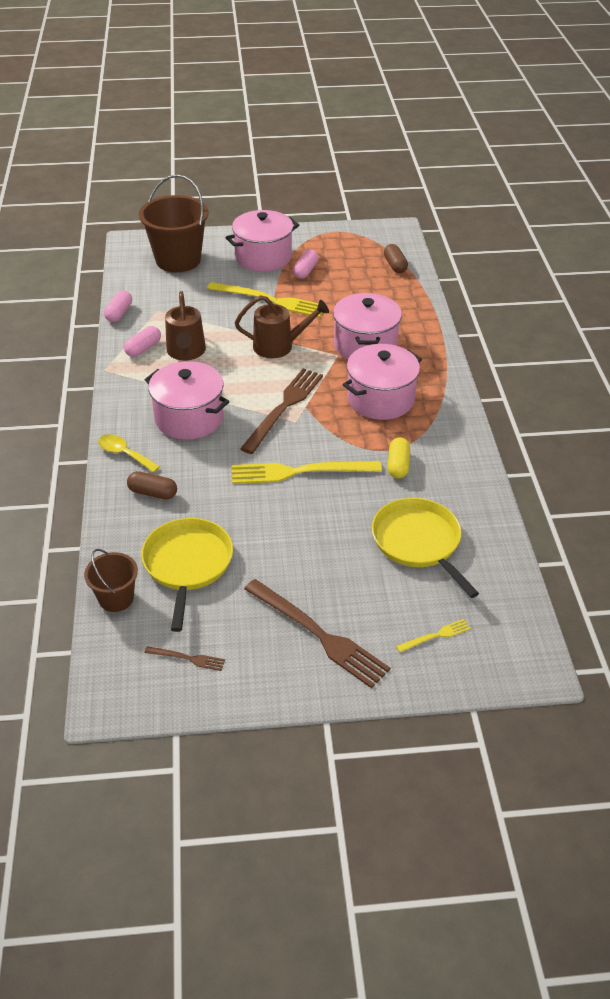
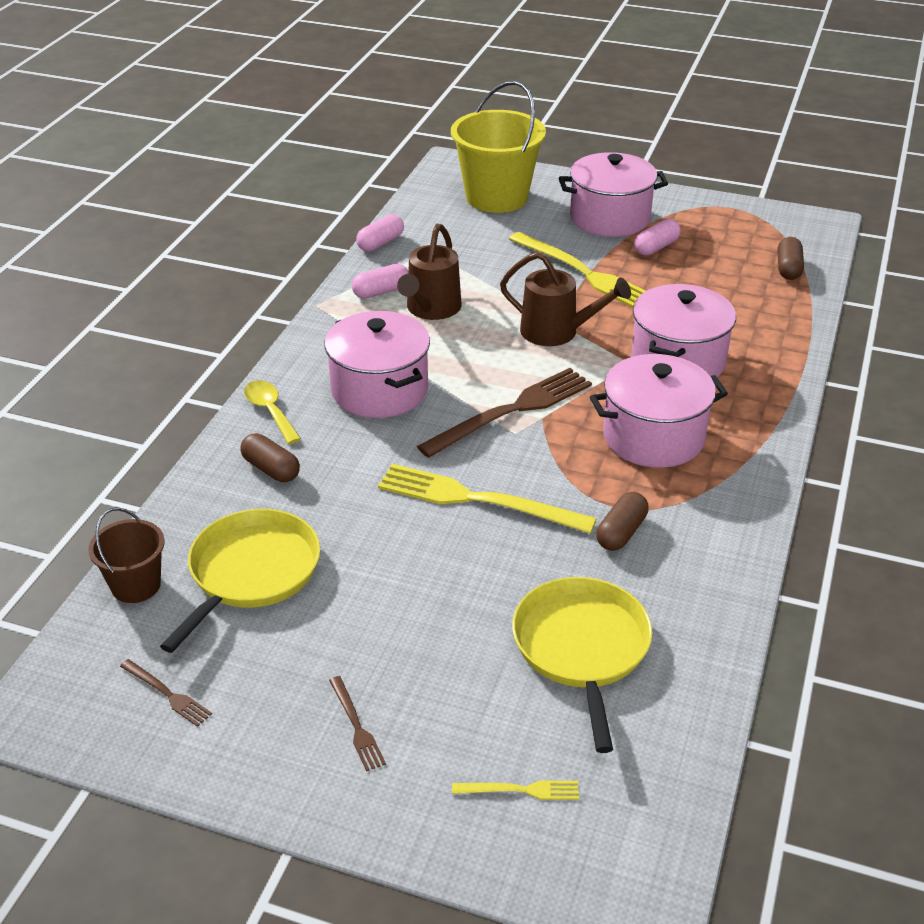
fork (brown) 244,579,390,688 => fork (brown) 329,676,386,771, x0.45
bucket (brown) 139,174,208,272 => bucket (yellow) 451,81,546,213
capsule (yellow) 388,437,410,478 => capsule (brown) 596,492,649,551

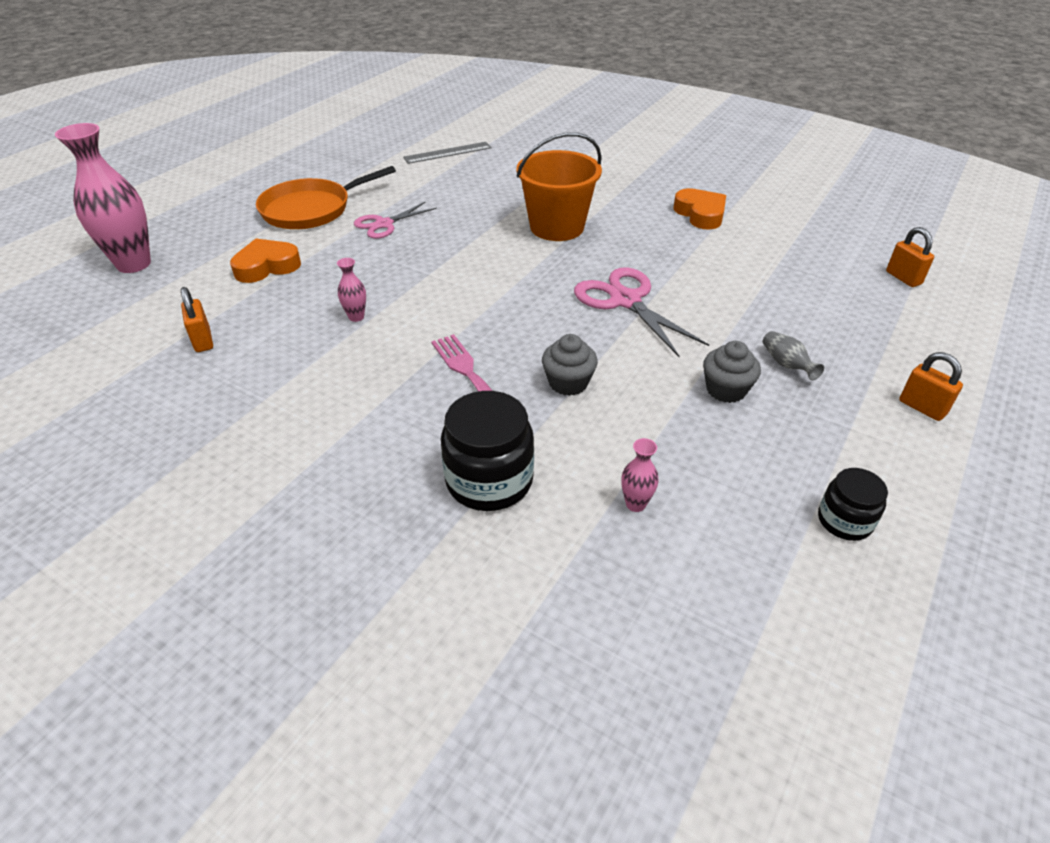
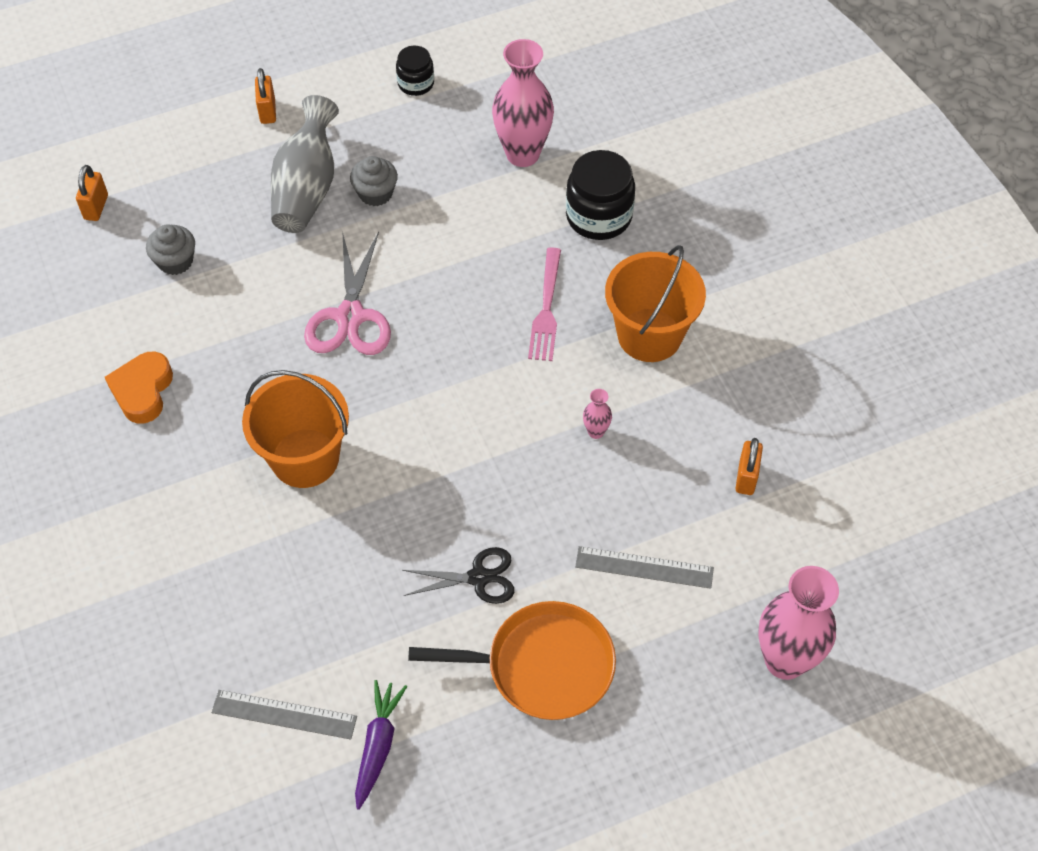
cupcake (grey) 542,334,598,396 => cupcake (grey) 146,224,195,275, move
vase (grey) 763,331,824,380 => vase (grey) 271,95,339,233, x2.33
nothing => carrot (purple) 355,680,407,810
scissors (pink) 354,202,437,239 => scissors (black) 402,547,514,604
vase (pink) 621,438,659,512 => vase (pink) 492,39,554,167, x2.33
heart (orange) 230,239,301,283 => ruler (grey) 575,546,714,589
nothing => bucket (orange) 605,245,706,362

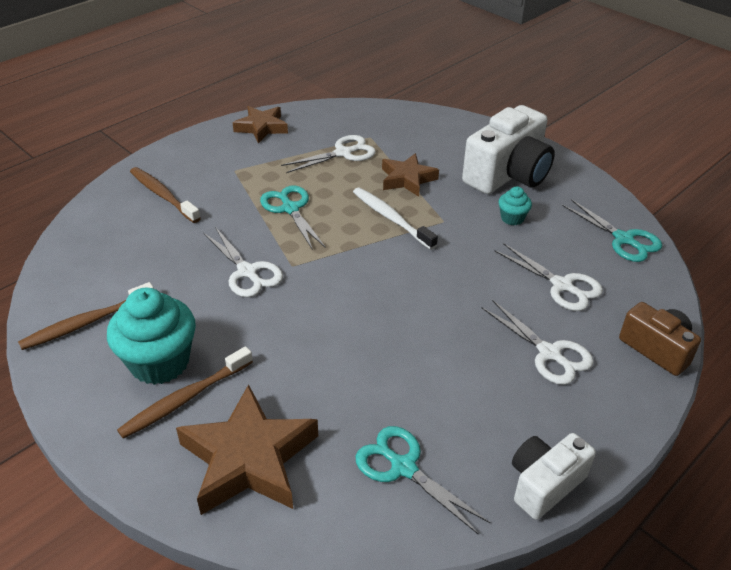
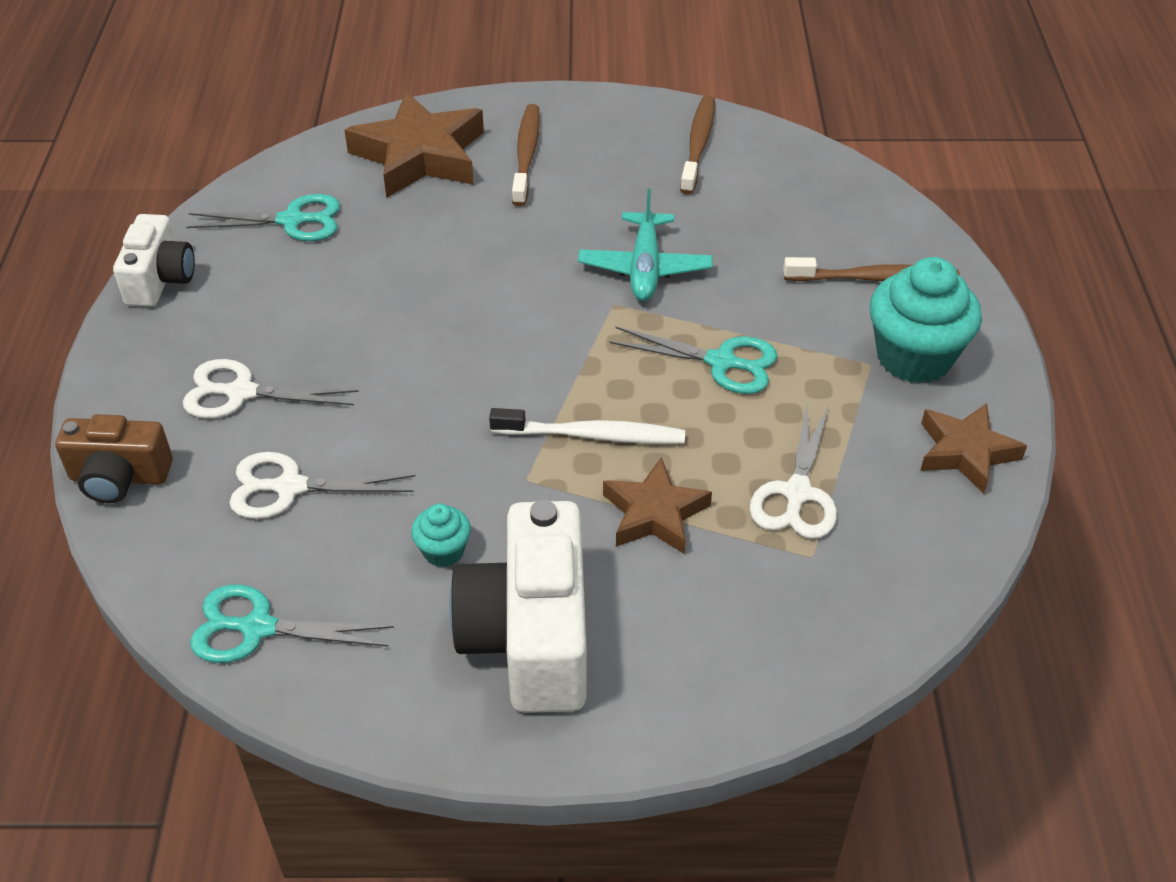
scissors (white) 204,227,283,297 => plane (turquoise) 578,188,713,301
cupcake (turquoise) 107,288,196,385 => cupcake (turquoise) 870,257,982,384, move

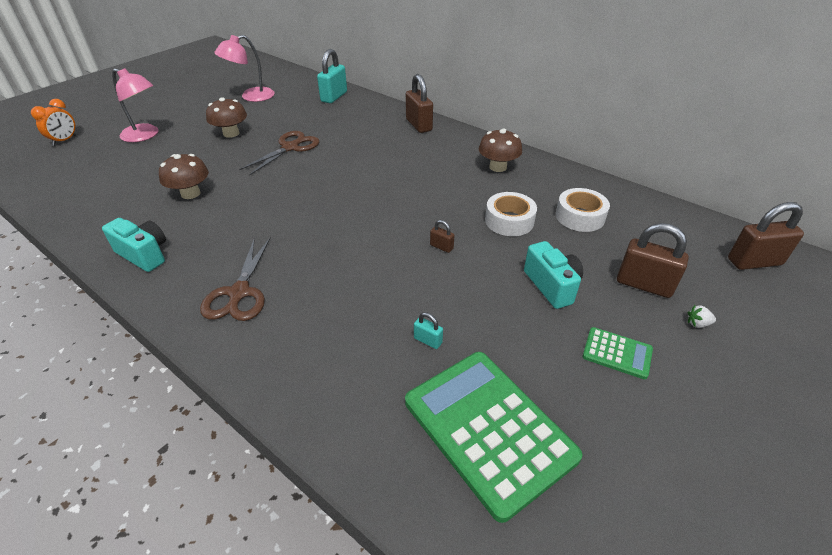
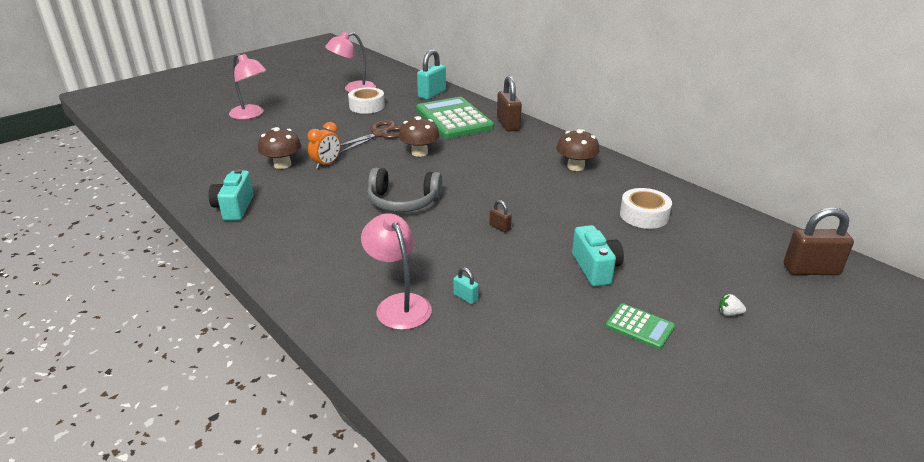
camera (turquoise) 102,218,166,272 => camera (turquoise) 208,169,253,221, 135 degrees counterclockwise
clock (orange) 31,99,76,146 => clock (orange) 308,122,341,169, move
tape (white) 485,192,537,236 => tape (white) 348,87,385,114, move
nothing => lamp (pink) 361,213,432,330
nothing => headphones (grey) 367,168,442,212
mushroom (brown) 206,97,247,138 => mushroom (brown) 399,116,440,157, move
calculator (green) 405,352,583,523 => calculator (green) 416,97,494,139, move
scissors (brown) 200,237,271,321 => nothing
padlock (brown) 617,223,689,298 => nothing

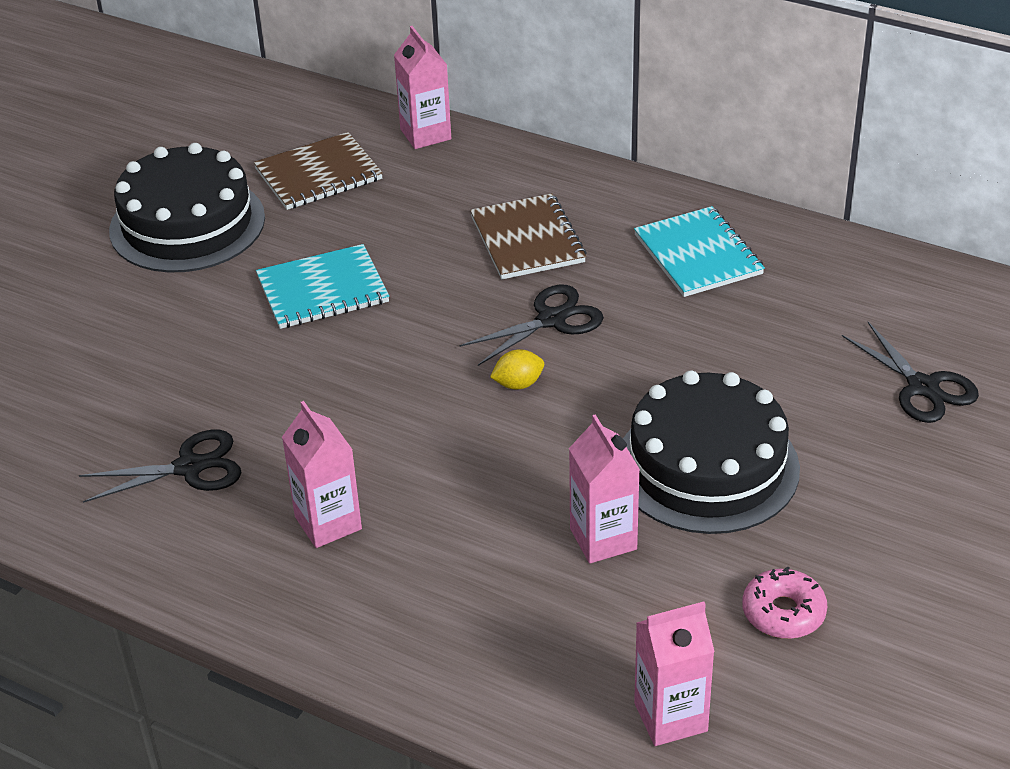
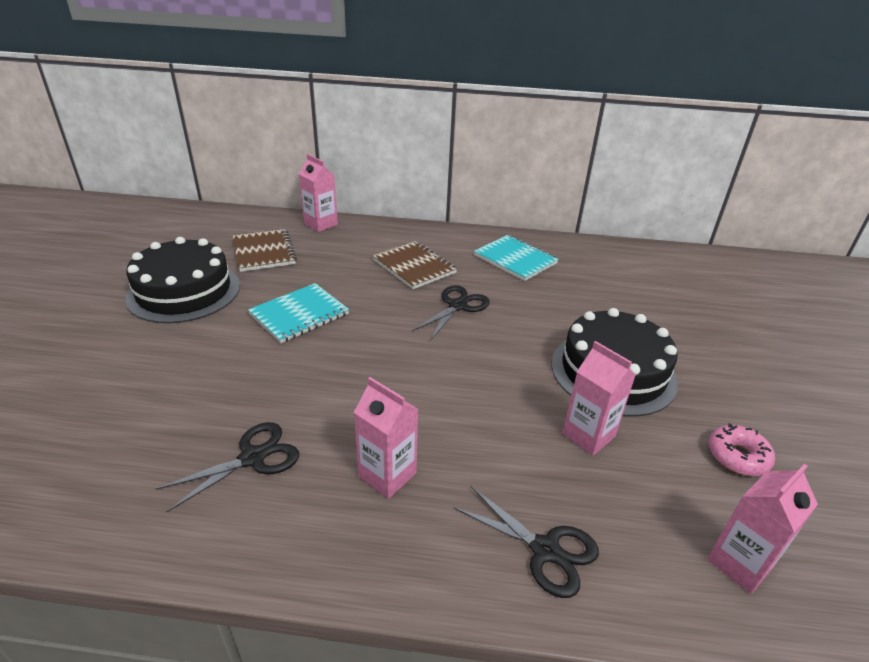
notebook (brown) 254,132,383,210 => notebook (brown) 233,229,297,272, 60 degrees counterclockwise
scissors (black) 842,322,979,423 => scissors (black) 453,486,599,598, move
lemon (yellow) 490,349,544,390 => nothing

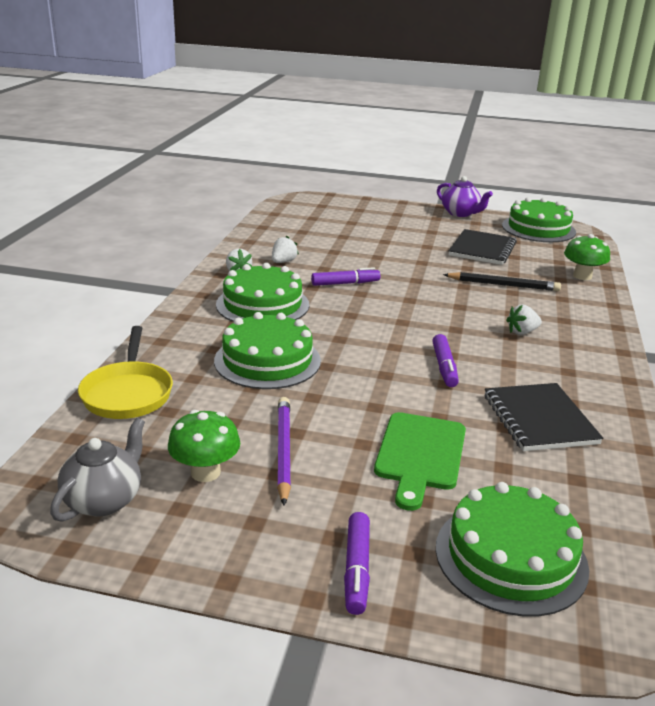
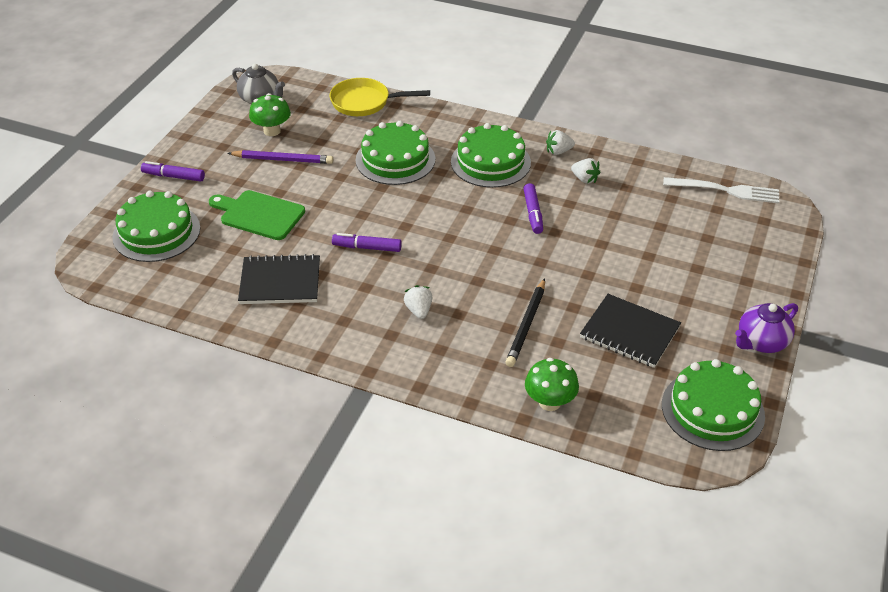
nothing => fork (white) 663,177,779,204

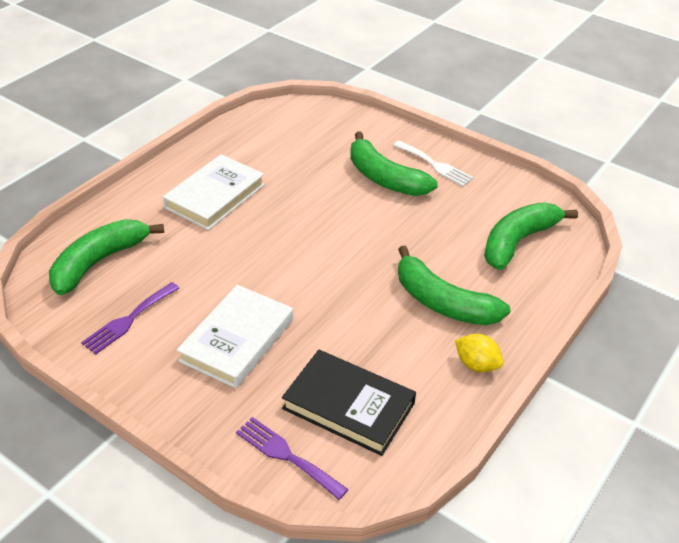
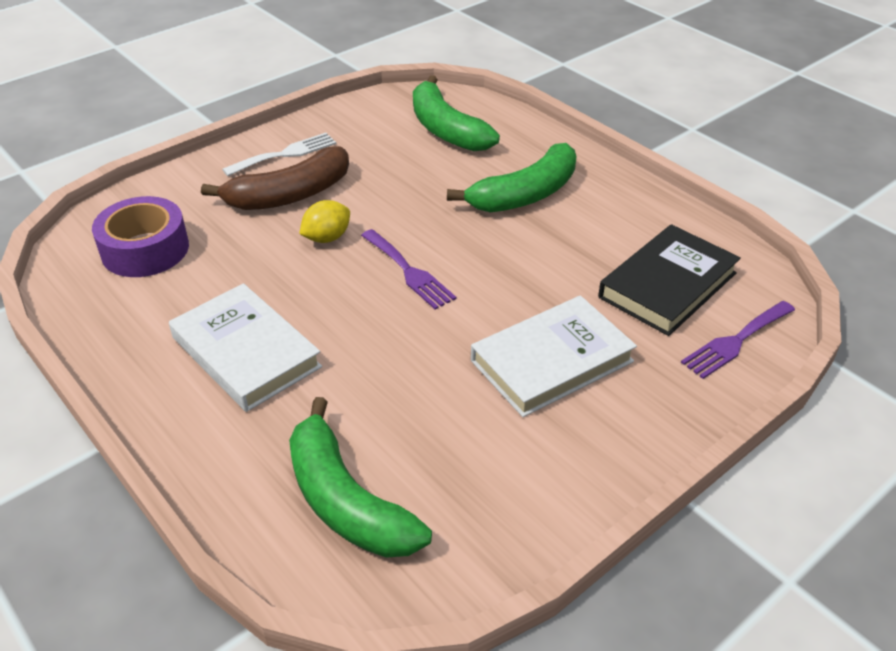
nothing => tape (purple) 92,196,189,277
banana (green) 350,131,438,196 => banana (brown) 201,146,349,210
lemon (yellow) 455,334,503,372 => lemon (yellow) 299,200,350,243, move
fork (purple) 81,282,179,355 => fork (purple) 361,229,457,310, move
book (white) 177,285,293,388 => book (white) 471,295,637,417, 75 degrees counterclockwise

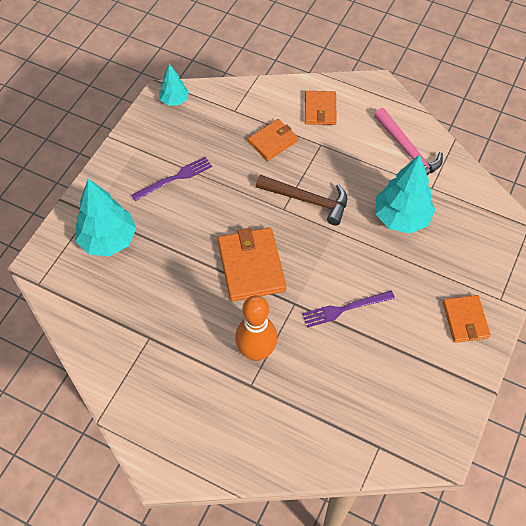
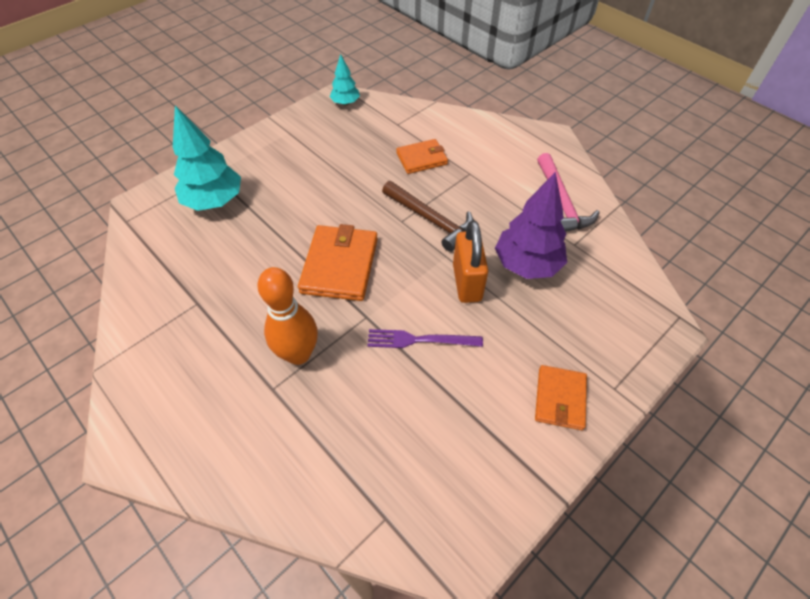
nothing => padlock (orange) 453,220,488,303
tree (turquoise) 375,154,435,234 => tree (purple) 495,172,567,279
fork (purple) 131,157,212,201 => nothing
wallet (orange) 305,91,337,125 => nothing

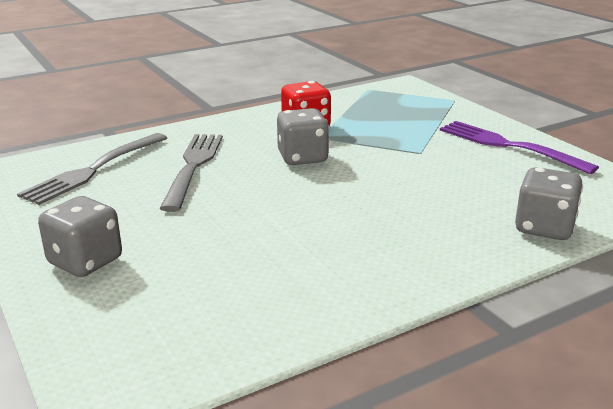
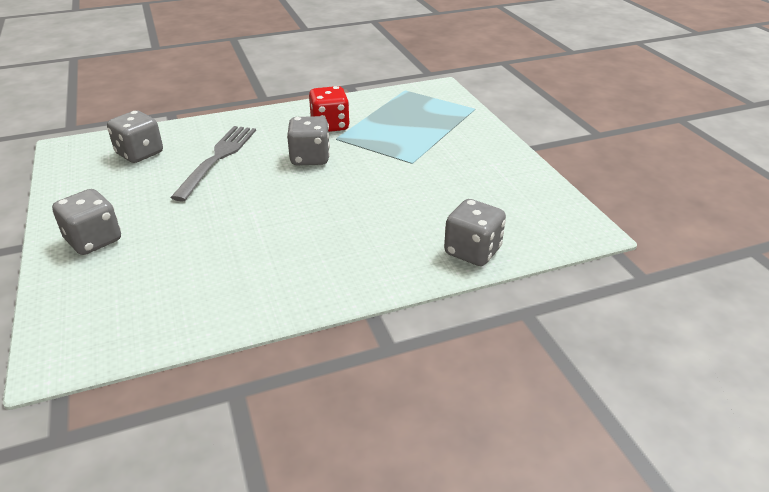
fork (grey) 17,133,167,205 => dice (grey) 107,110,163,163
fork (purple) 440,121,599,174 => nothing

